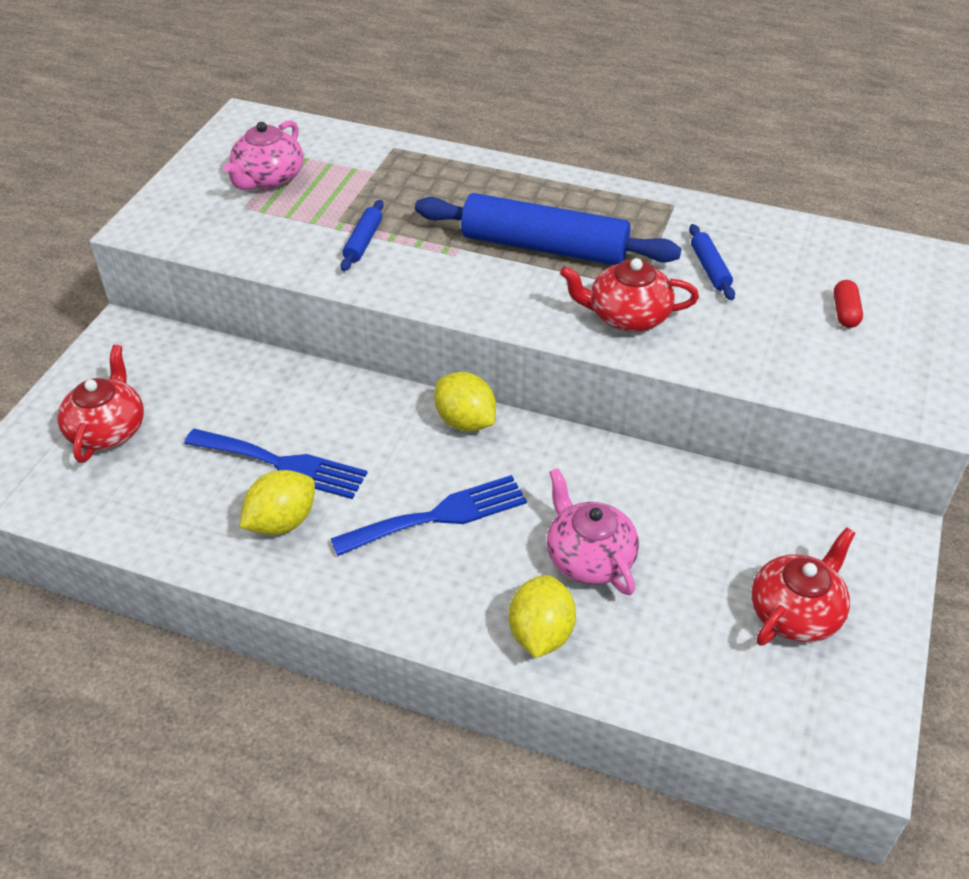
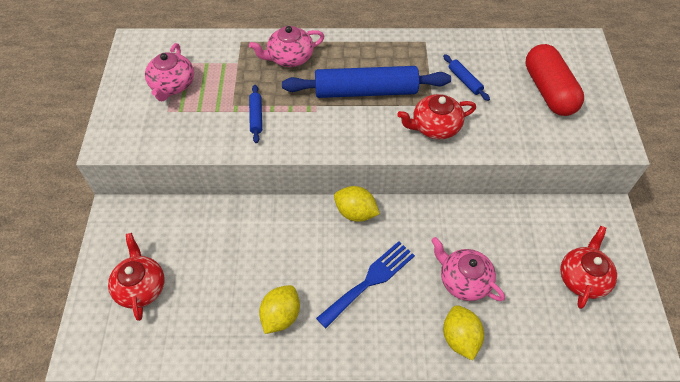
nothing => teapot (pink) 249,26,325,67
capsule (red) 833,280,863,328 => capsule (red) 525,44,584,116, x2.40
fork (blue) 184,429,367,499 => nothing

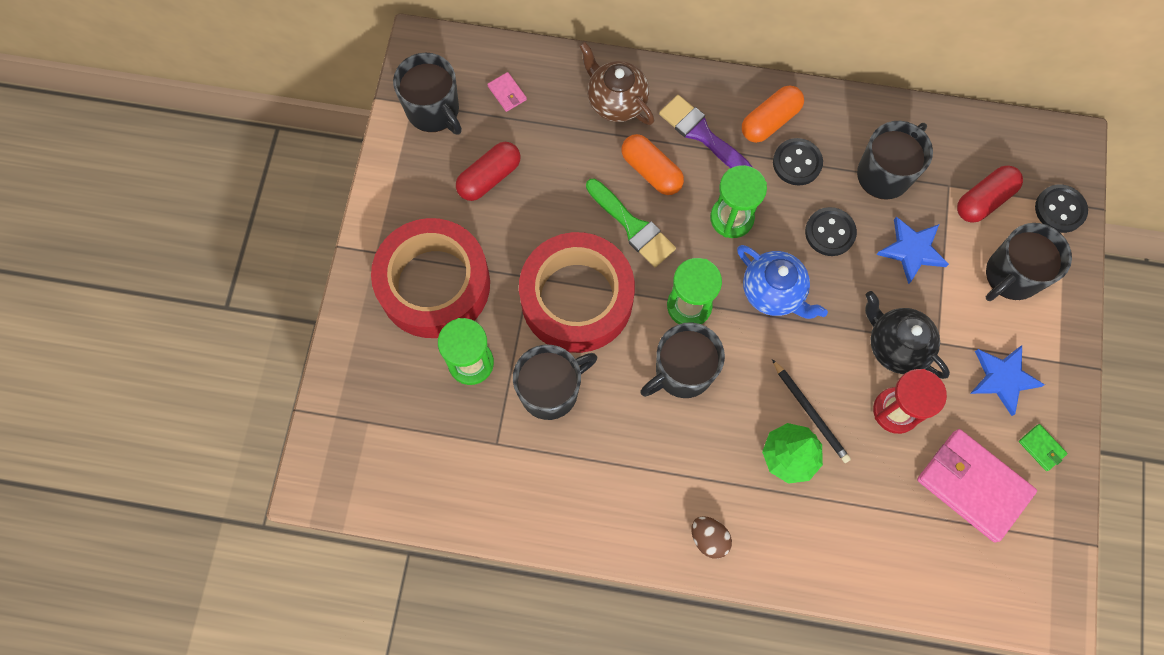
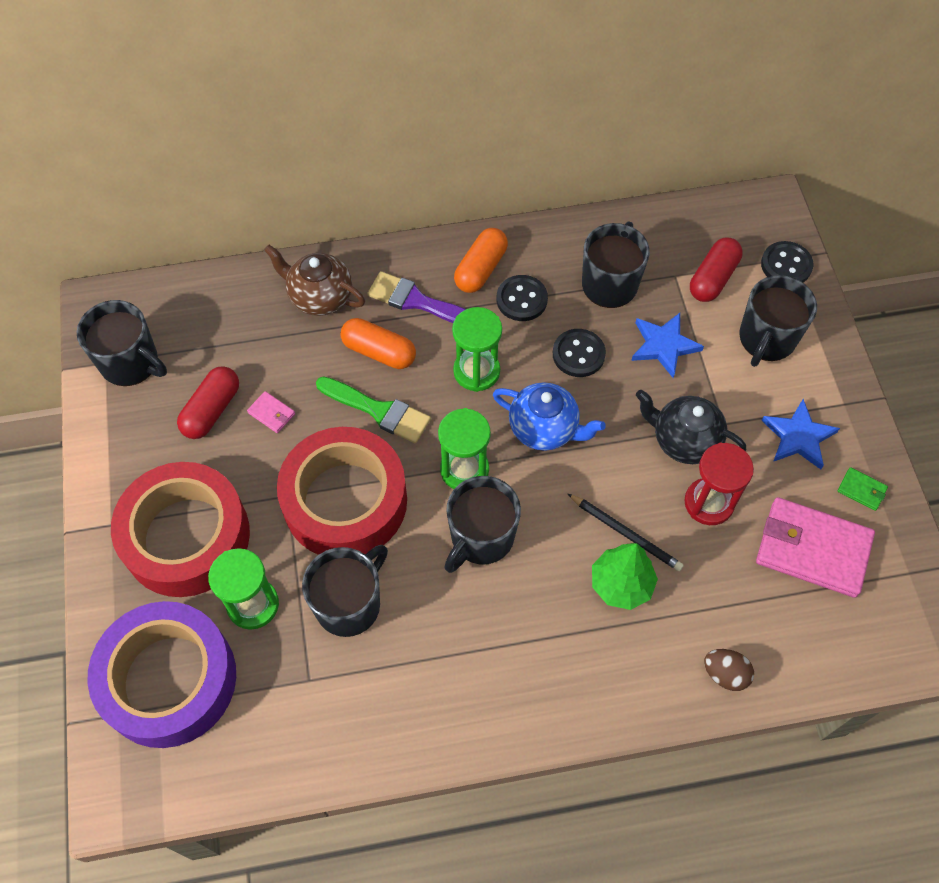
nothing => tape (purple) 87,601,236,748
wallet (pink) 487,72,527,112 => wallet (pink) 247,391,295,433, move
egg (brown) 692,516,732,559 => egg (brown) 704,649,754,691, move

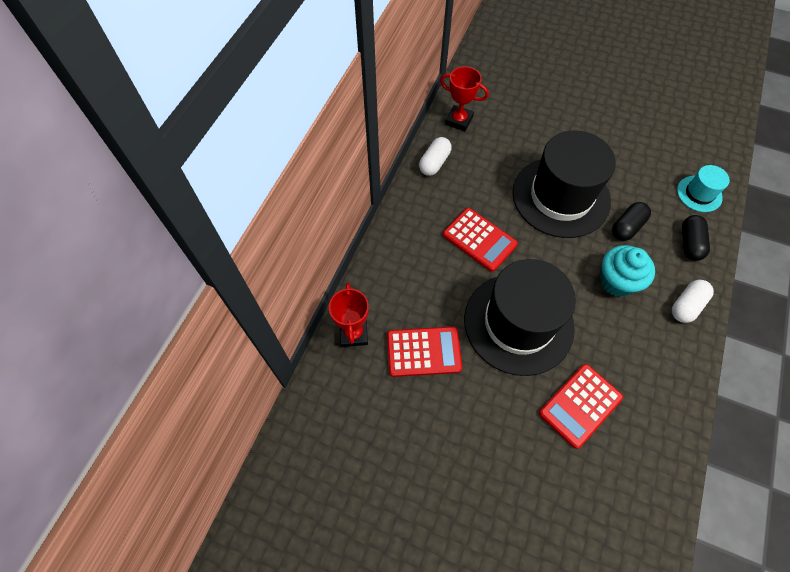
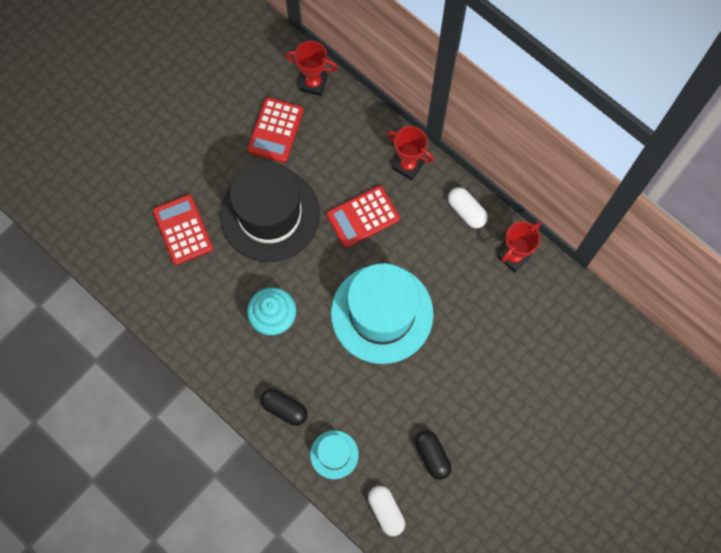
hat (black) 513,131,616,238 => hat (turquoise) 331,263,434,364
capsule (white) 672,280,714,323 => capsule (white) 368,486,405,536, move
nothing => trophy (red) 387,126,434,180
capsule (black) 612,202,651,241 => capsule (black) 415,430,452,480, move

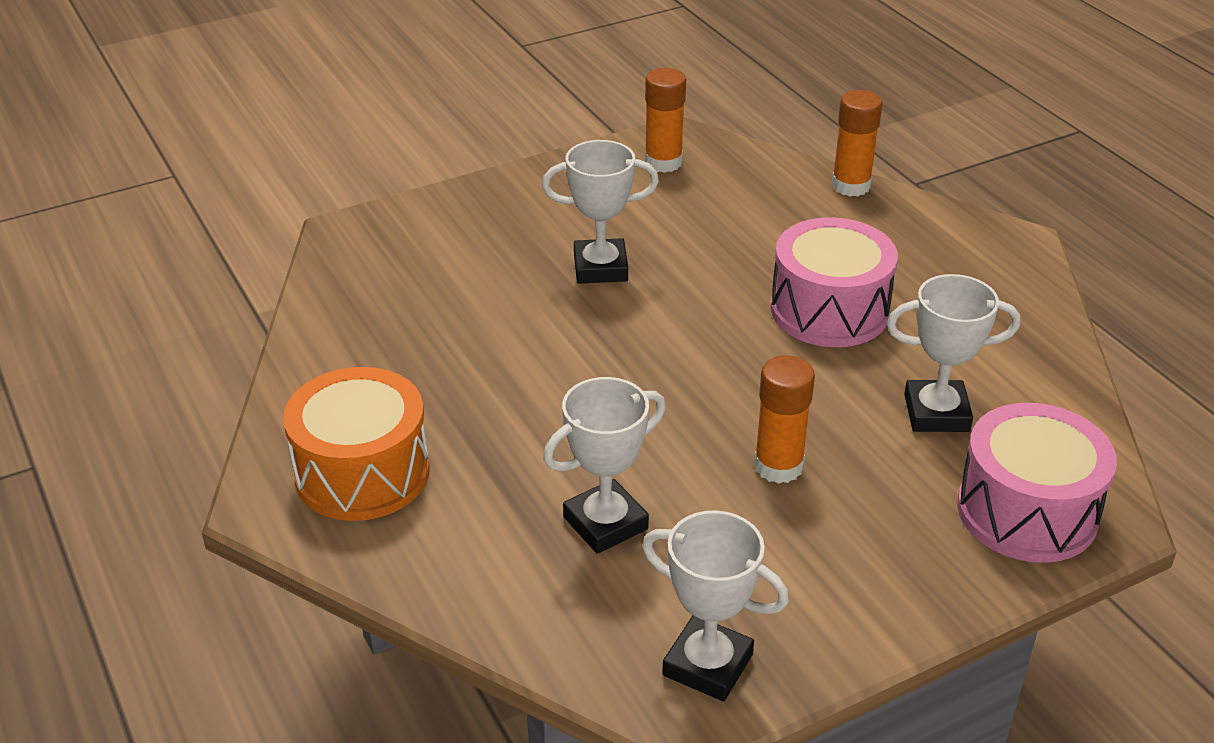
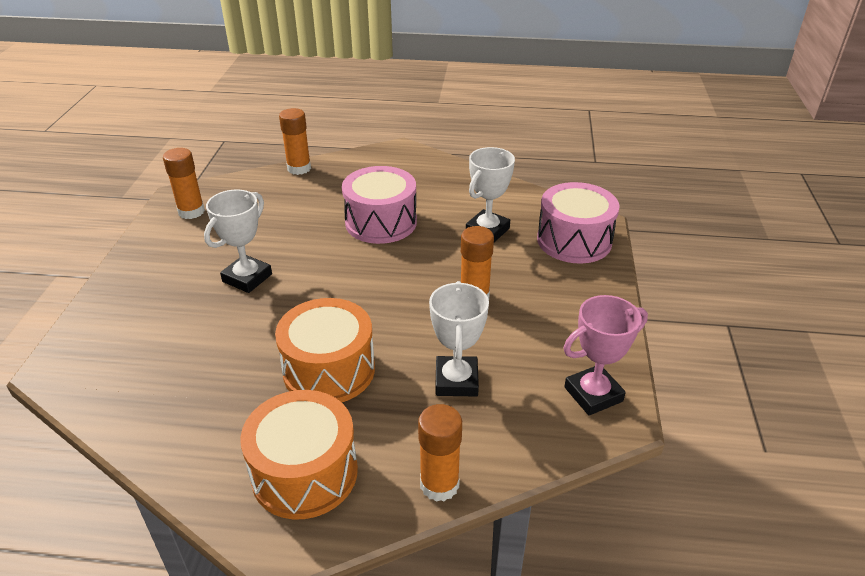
nothing => drum (orange) 275,298,375,402
nothing => glue stick (orange) 418,404,462,502
trophy (white) 642,510,789,701 => trophy (pink) 563,295,648,416

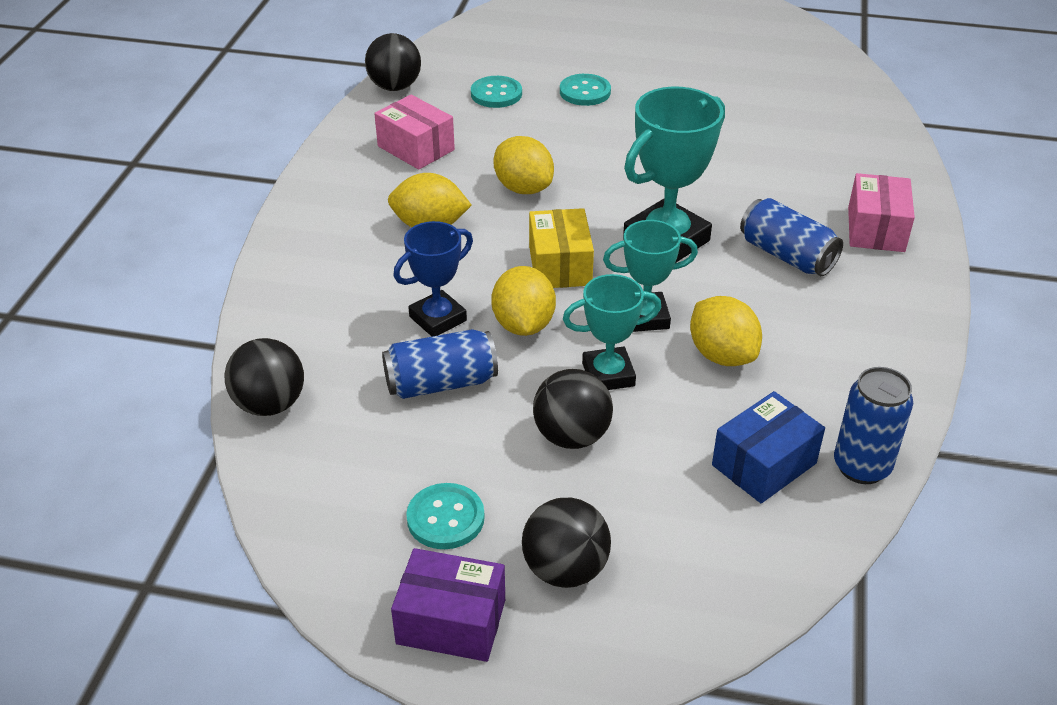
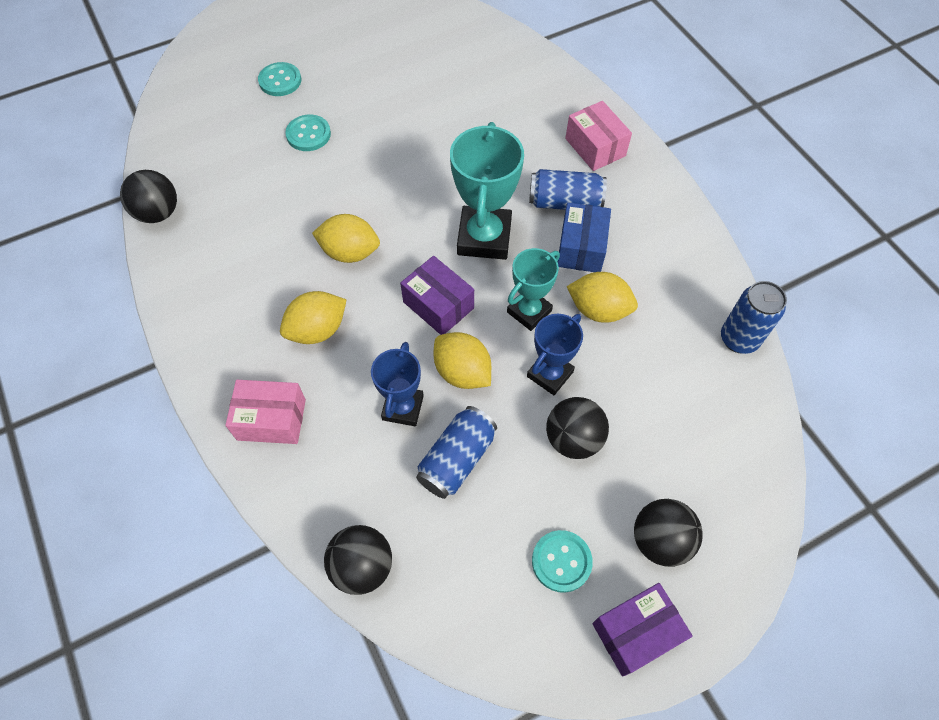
box (pink) 374,95,455,170 => box (pink) 225,380,306,444, move
button (turquoise) 471,76,522,108 => button (turquoise) 258,62,301,96, move
box (yellow) 529,208,594,288 => box (purple) 400,256,474,335
trophy (turquoise) 563,274,661,390 => trophy (blue) 527,314,583,395
box (blue) 712,391,825,503 => box (blue) 558,202,611,272, move

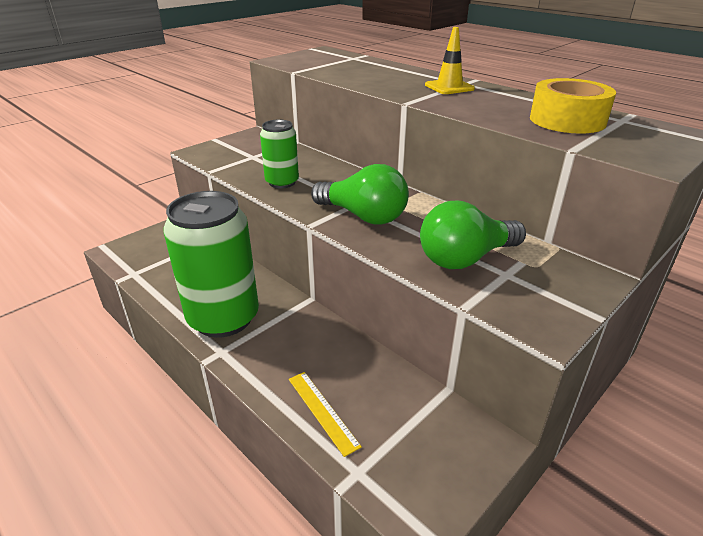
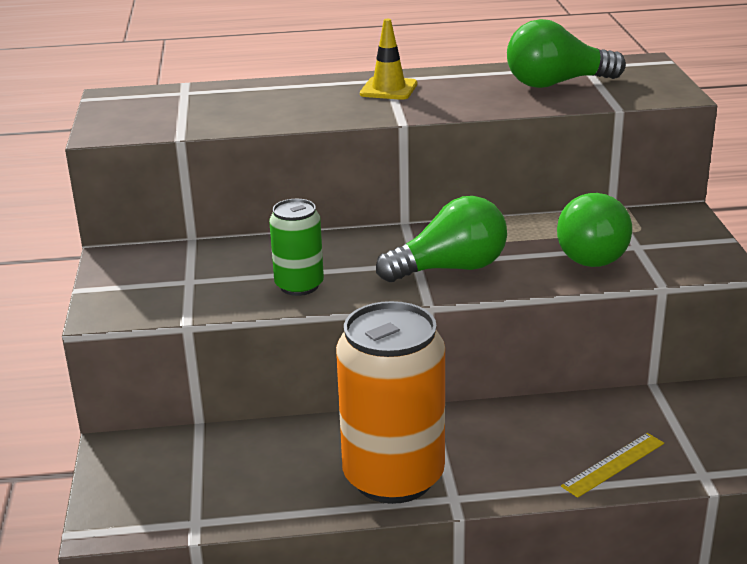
can (green) 164,191,259,338 => can (orange) 336,301,445,504
tape (yellow) 530,78,616,134 => light bulb (green) 507,19,626,88
ruler (yellow) 289,372,362,457 => ruler (yellow) 561,433,664,498, 45 degrees counterclockwise

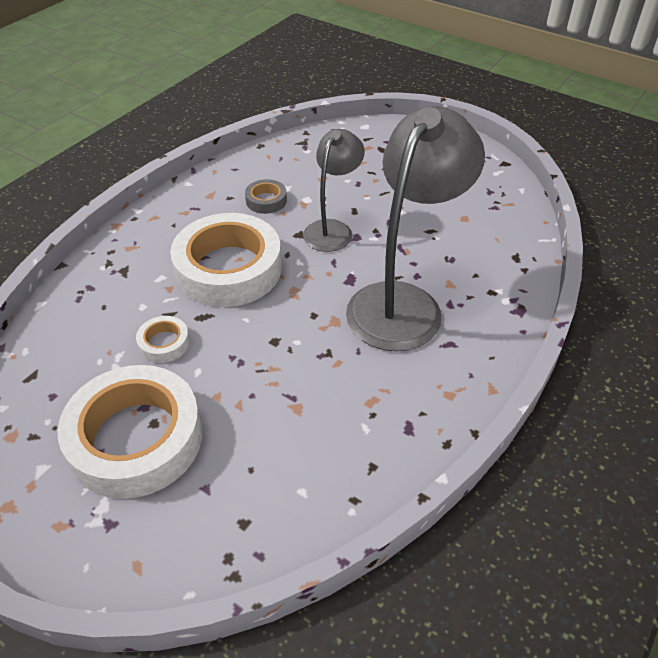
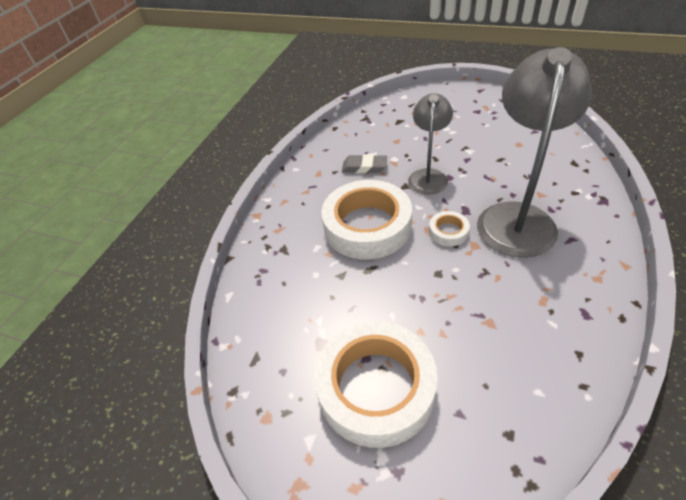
tape (grey) 245,179,287,214 => eraser (grey) 342,154,387,173
tape (white) 136,316,190,363 => tape (white) 429,211,470,246, move

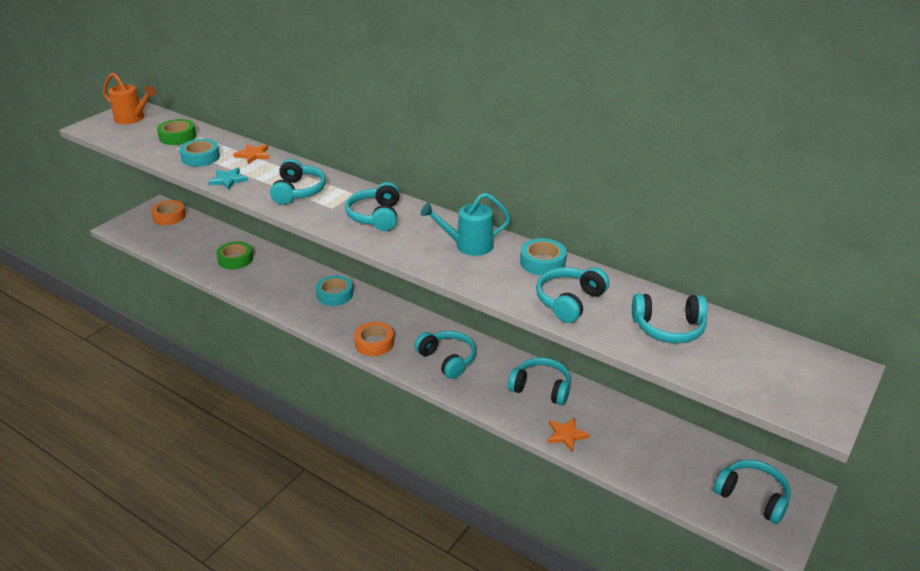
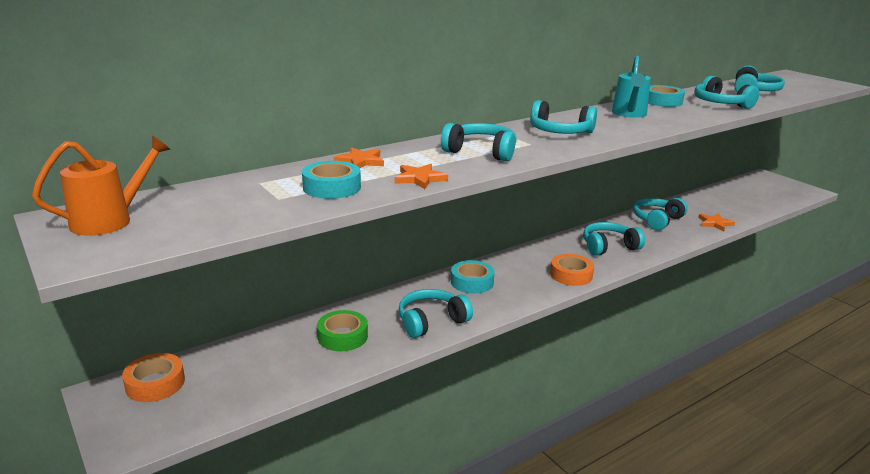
star (turquoise) 208,167,248,190 => star (orange) 395,164,448,189
headphones (turquoise) 714,460,791,524 => headphones (turquoise) 399,289,473,338, move
tape (green) 157,119,196,145 => nothing

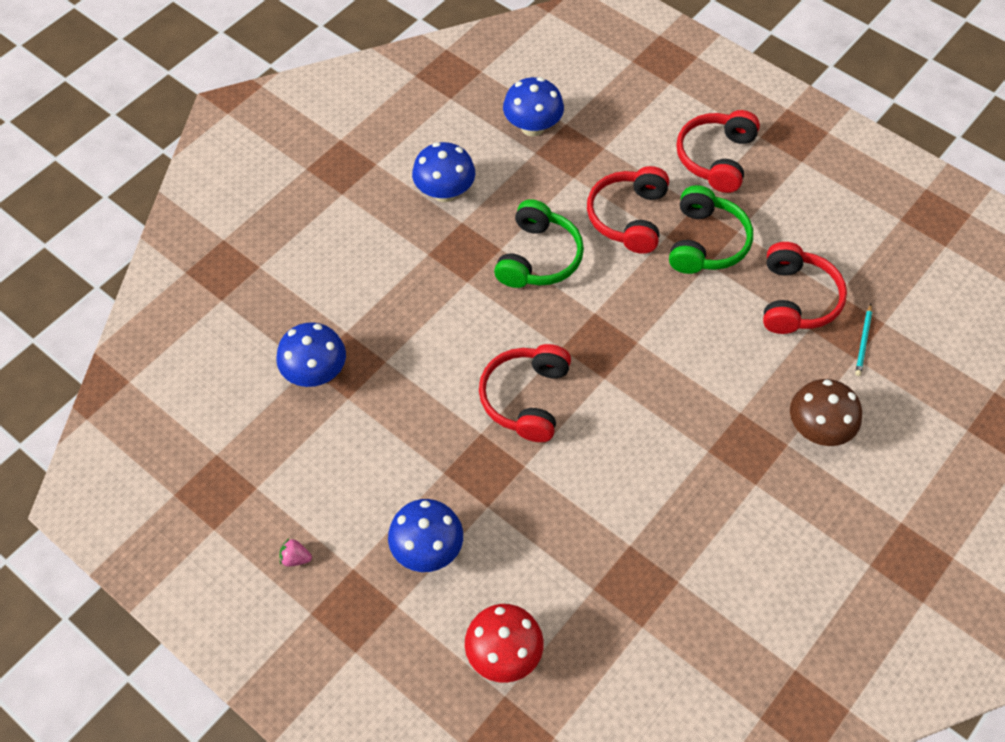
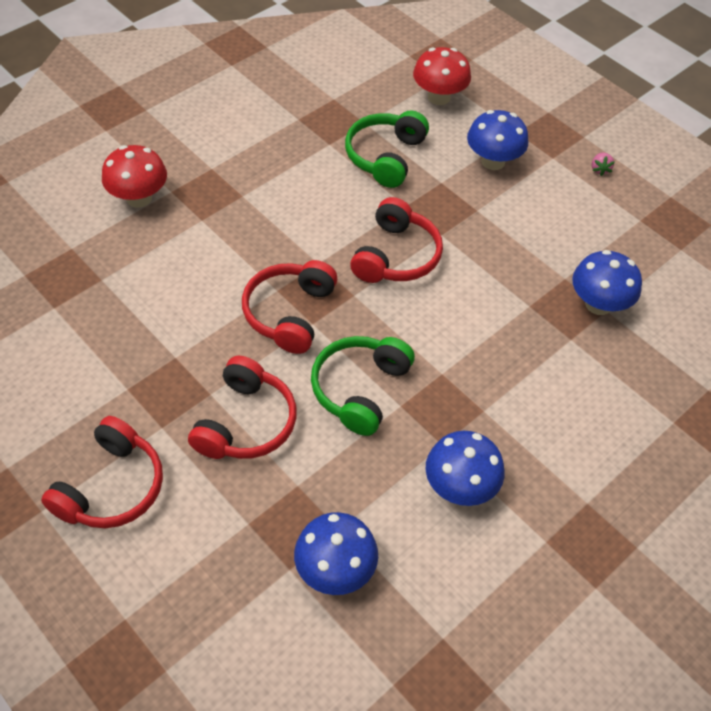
mushroom (brown) 790,379,862,446 => mushroom (red) 102,145,167,208
headphones (red) 763,242,847,334 => headphones (red) 242,260,337,354, move
headphones (green) 669,185,753,274 => headphones (green) 345,111,429,188, move
strawberry (pink) 280,538,312,567 => strawberry (pink) 592,153,614,176, 75 degrees clockwise
pencil (turquoise) 855,304,872,376 => nothing

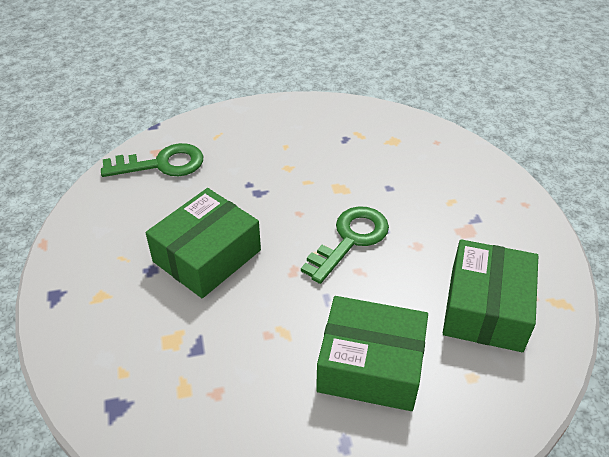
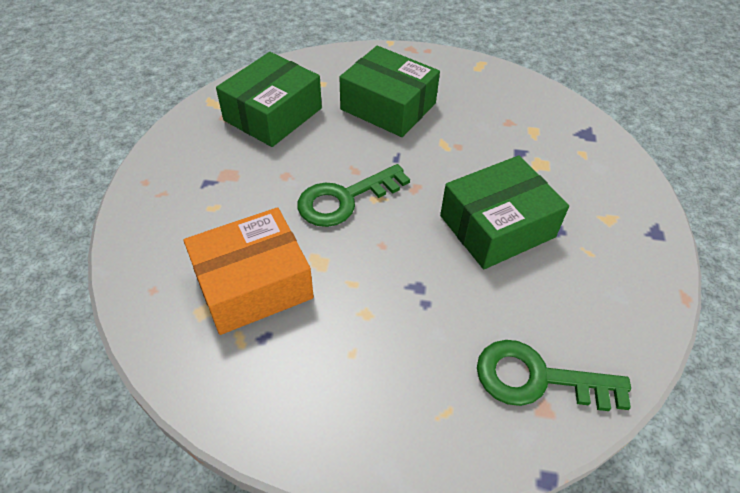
nothing => box (orange) 184,207,314,335

